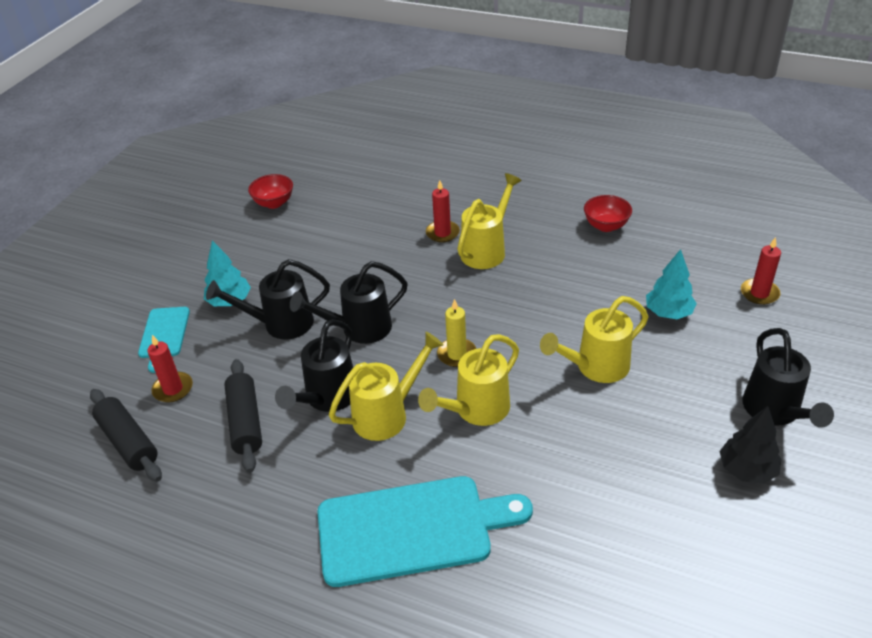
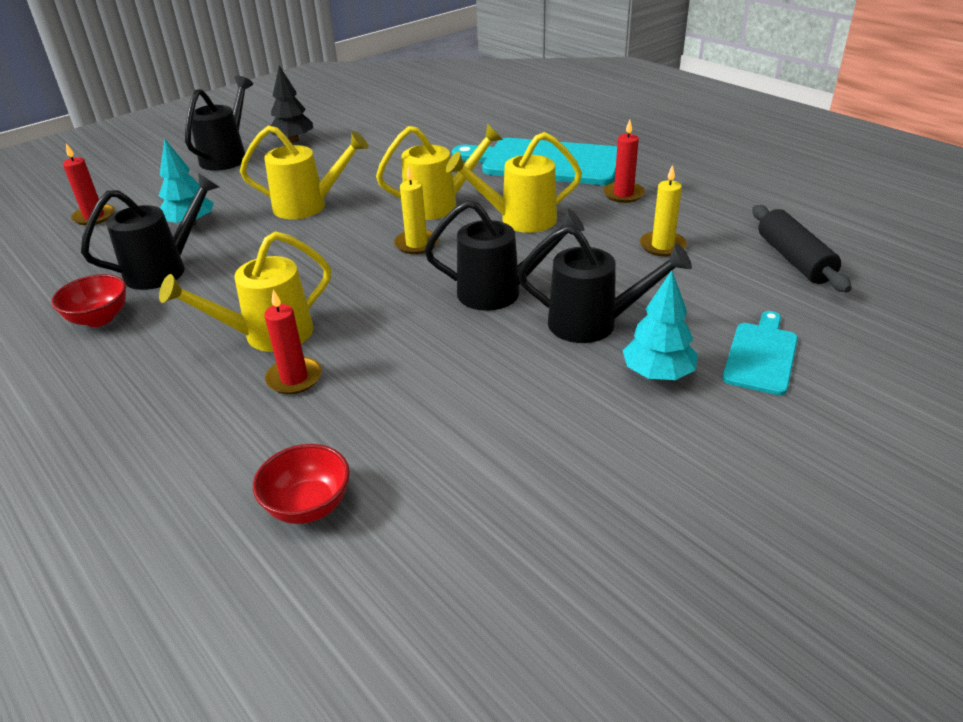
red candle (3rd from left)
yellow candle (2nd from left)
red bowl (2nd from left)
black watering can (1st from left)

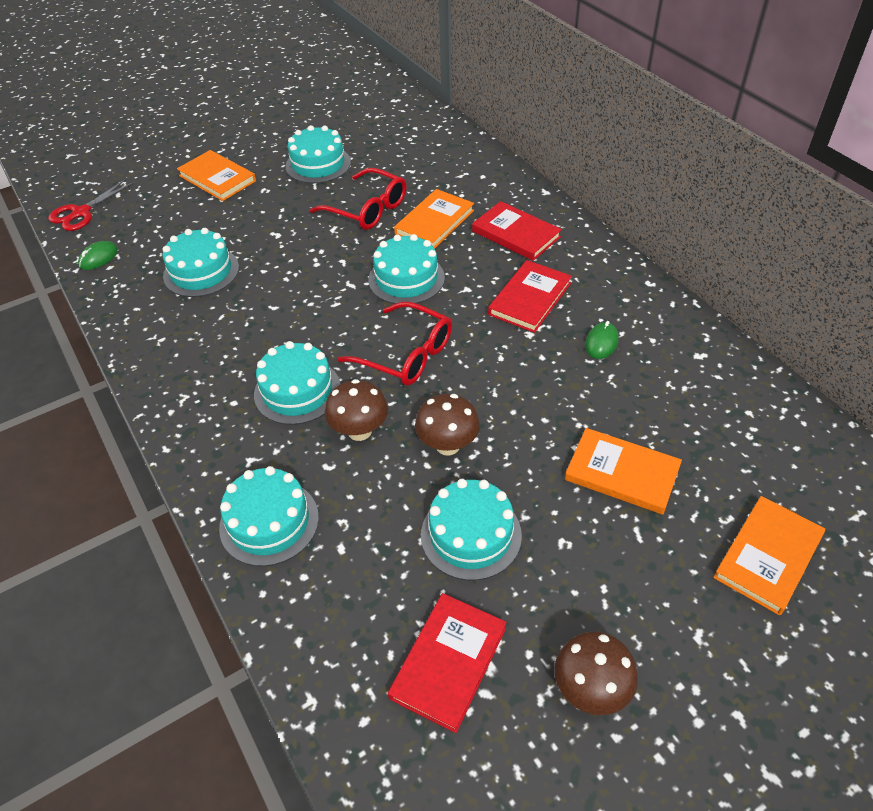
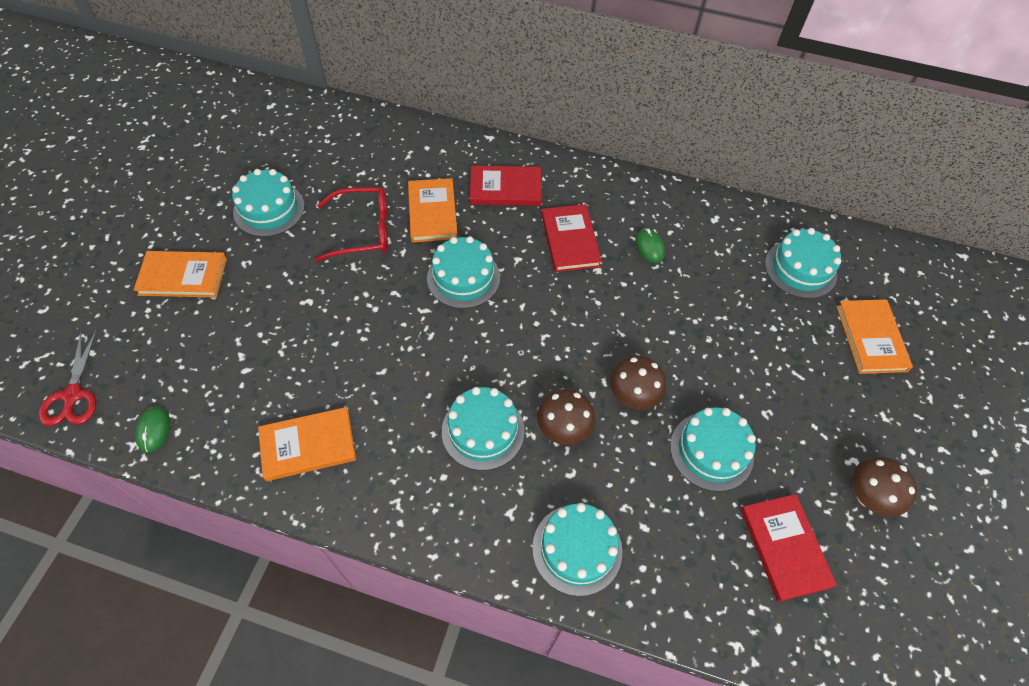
turquoise cake (6th from left)
red glasses (2nd from left in the first image)
orange book (2nd from left)

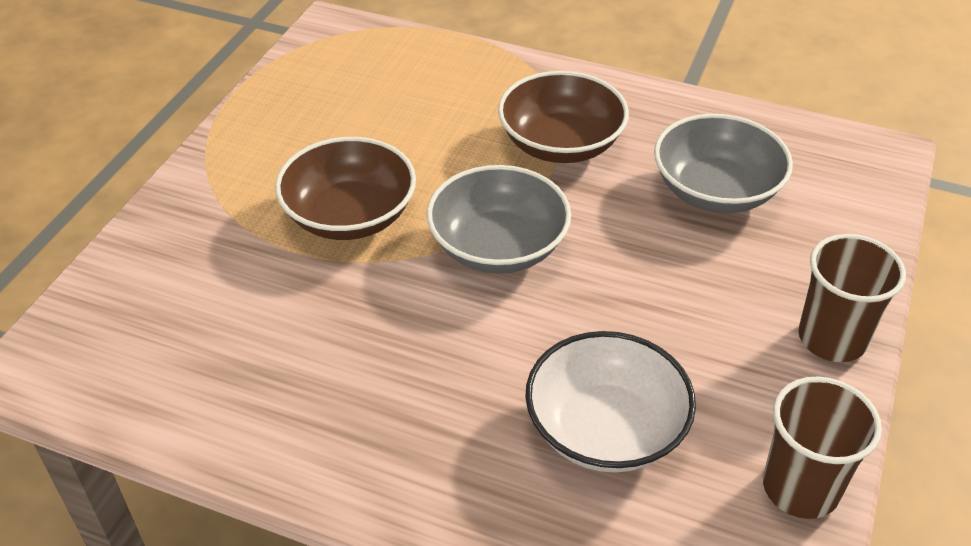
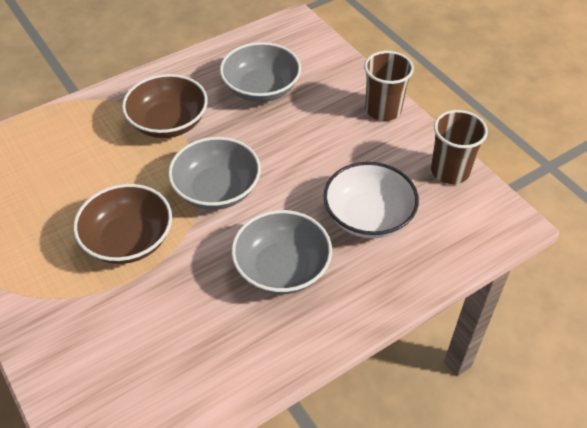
grey bowl (3rd from left)

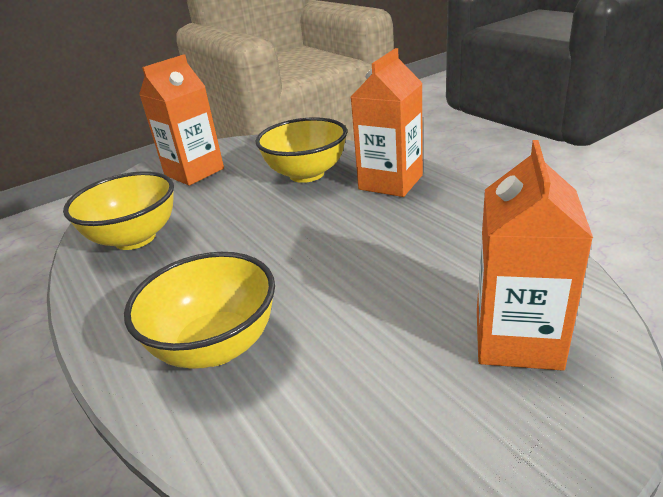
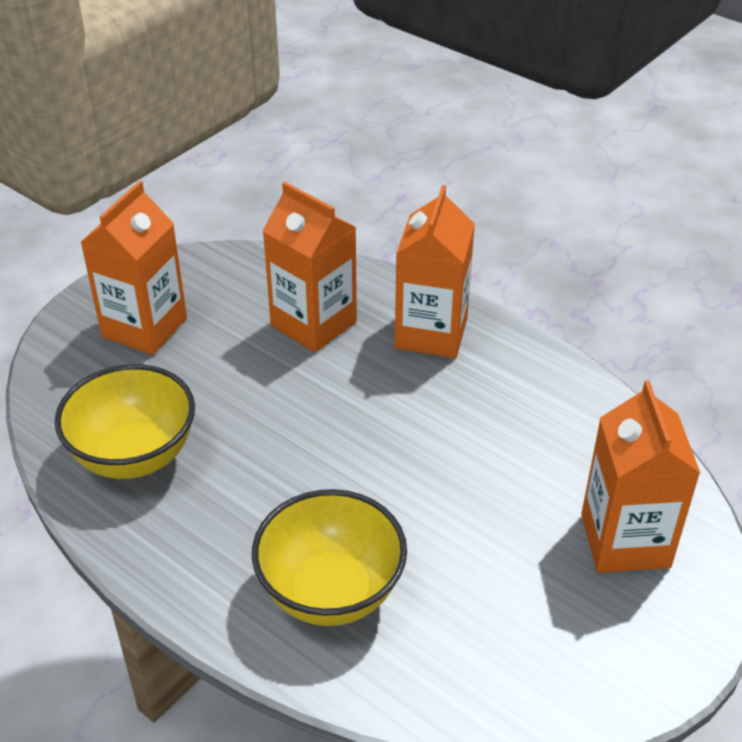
orange carton (2nd from left)

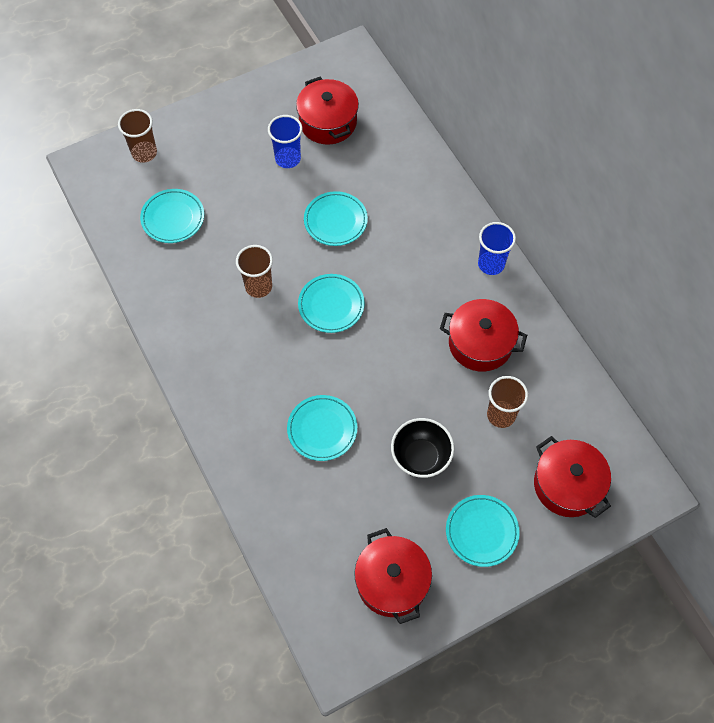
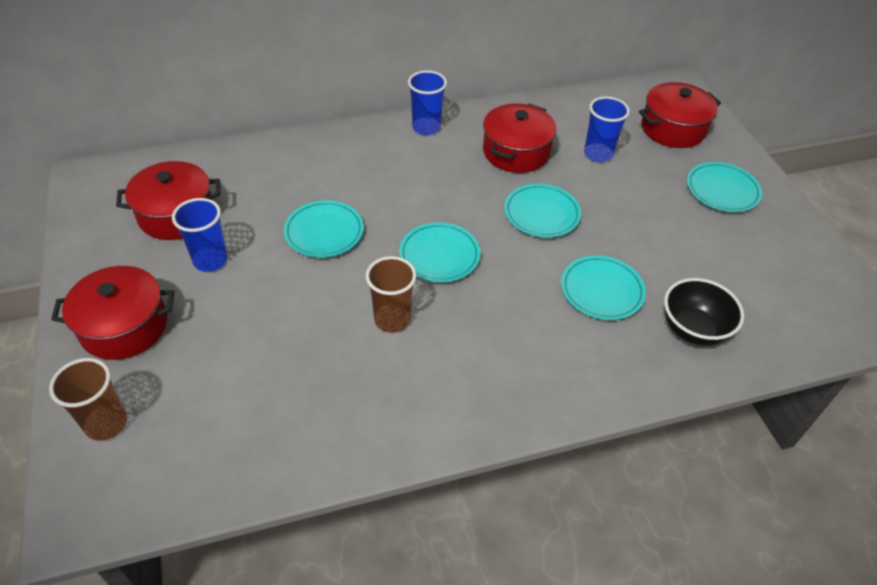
turquoise plate (3rd from left)
red pot (1st from left)
black bowl
blue cup (3rd from left)

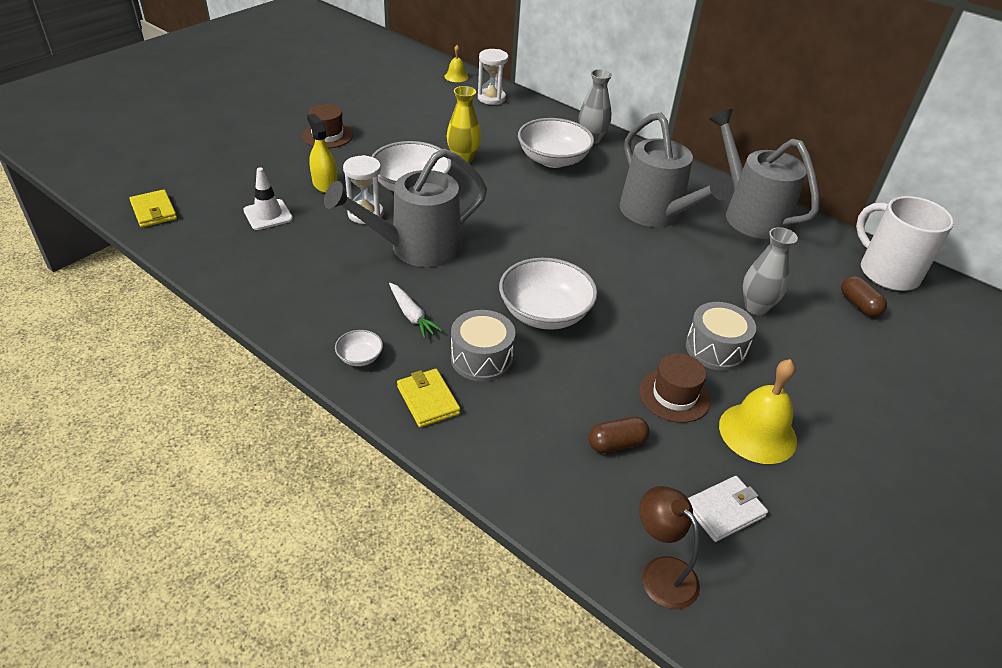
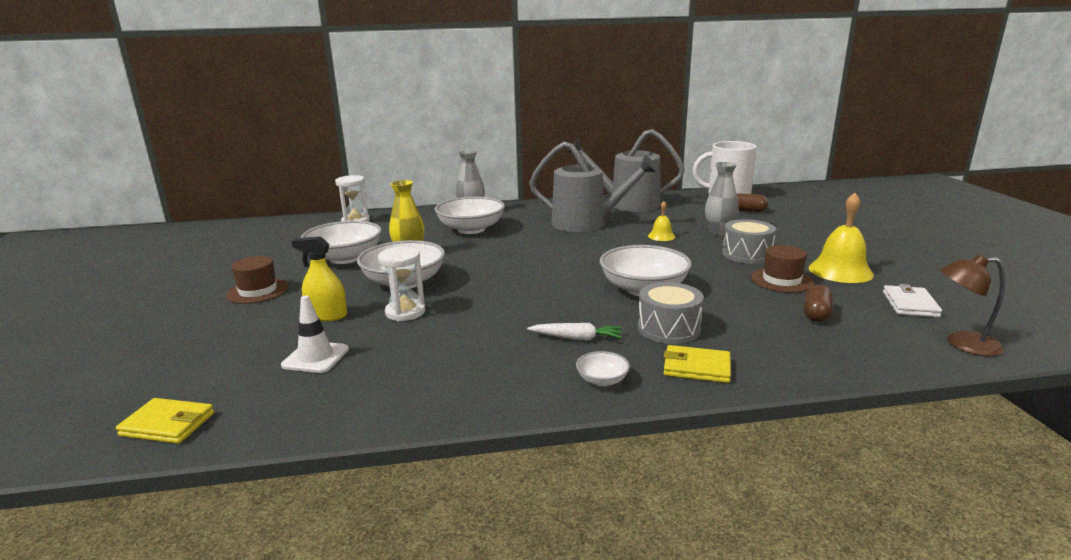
grey watering can (1st from left in the first image)
yellow bell (1st from left)
white bowl (1st from left)

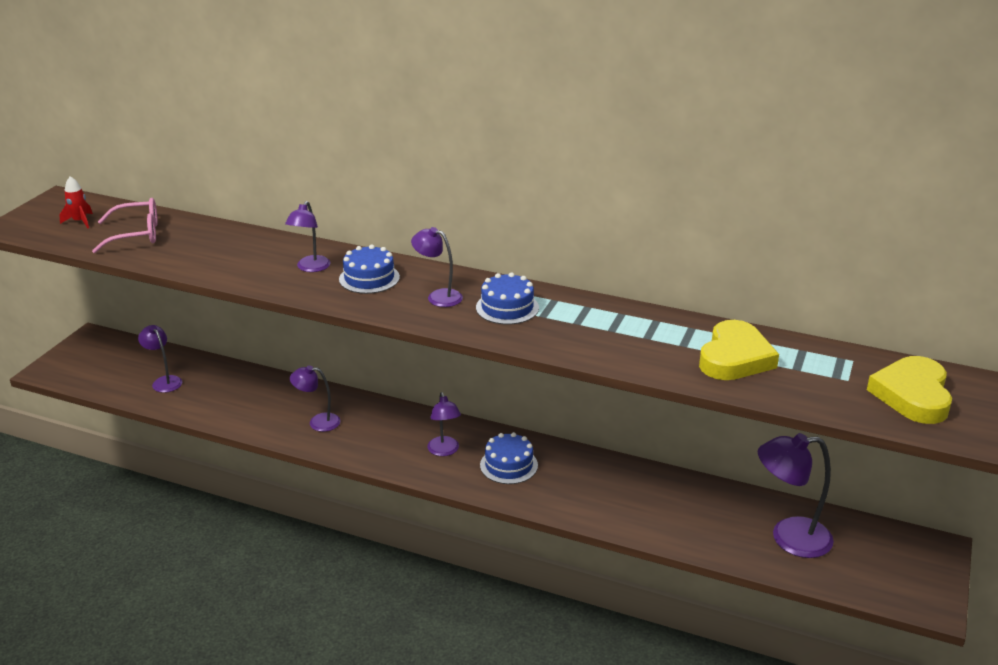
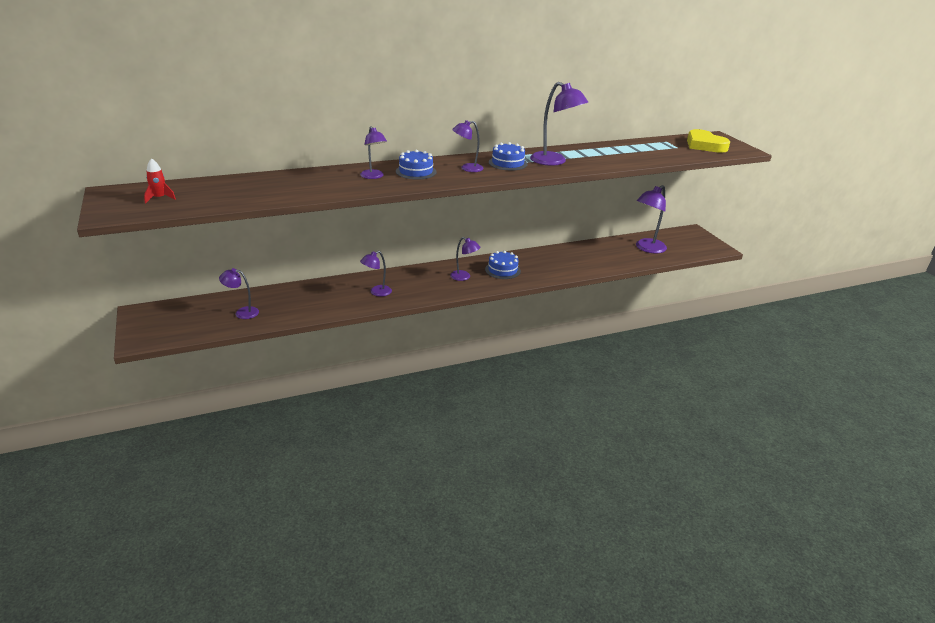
pink glasses
yellow heart (1st from left in the first image)
purple lamp (6th from left)

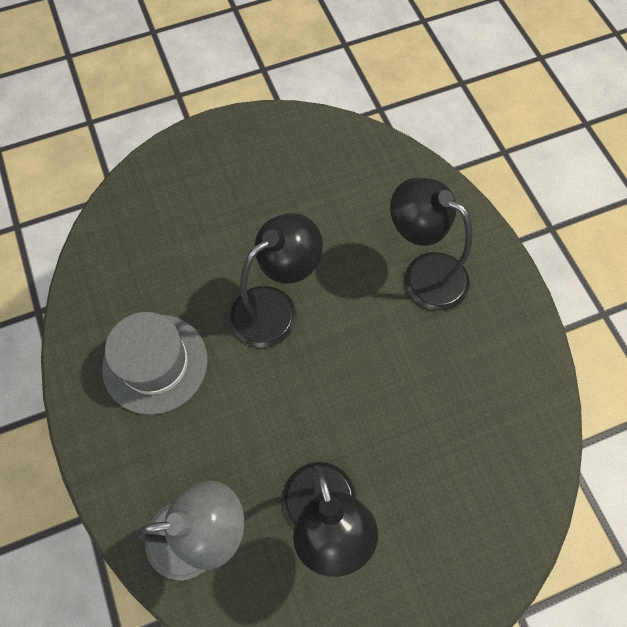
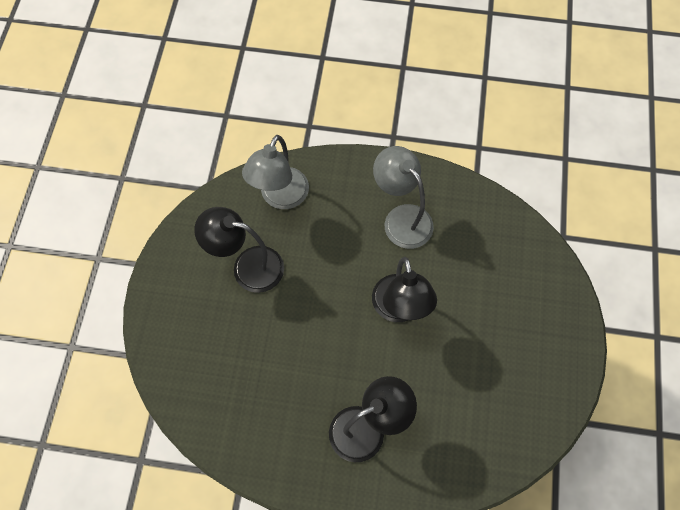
grey lamp (2nd from left)

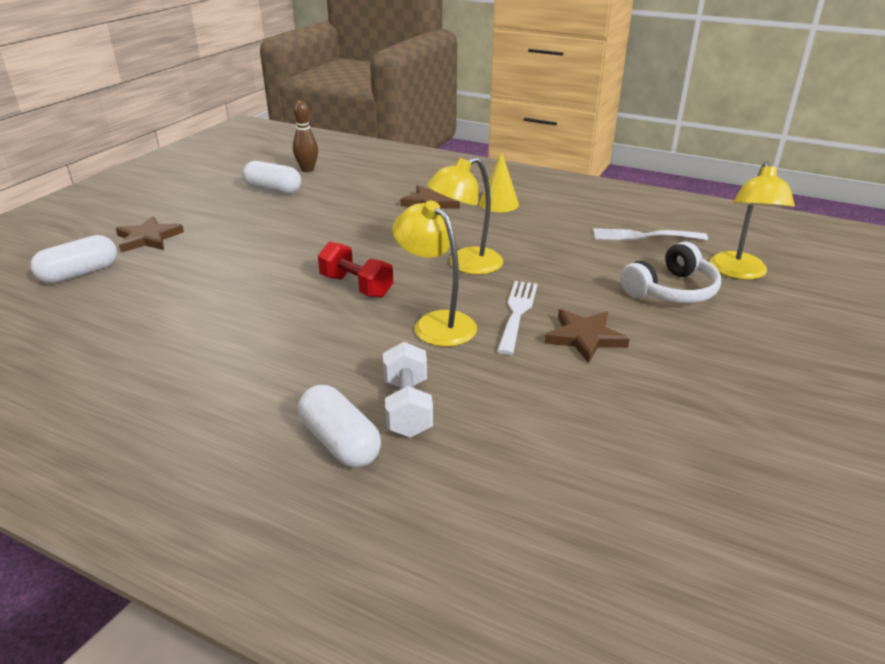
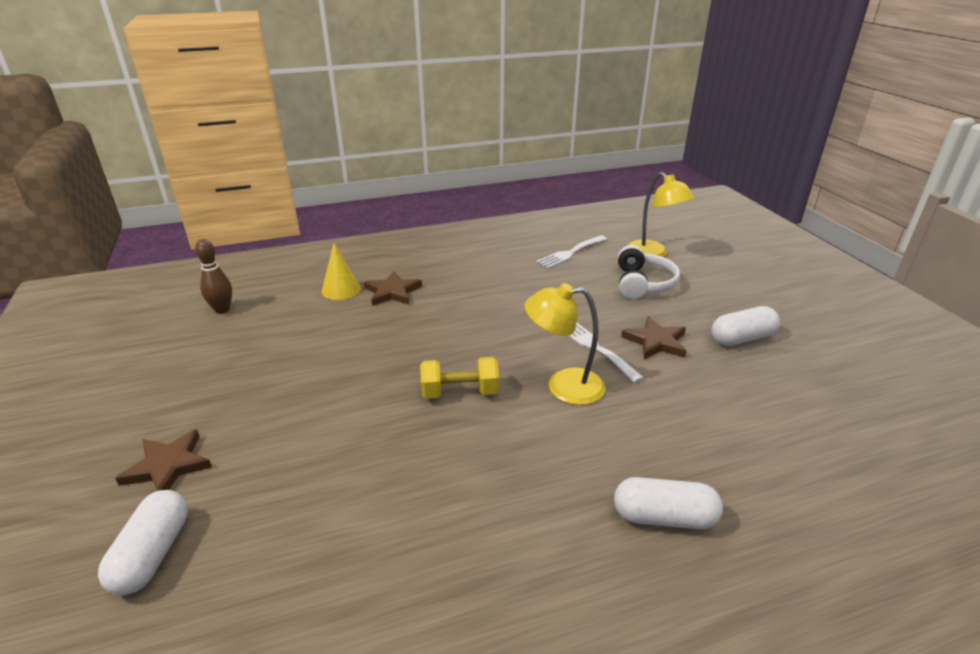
white capsule (3rd from left)
yellow dumbbell
white dumbbell
yellow lamp (2nd from left in the first image)
yellow cone

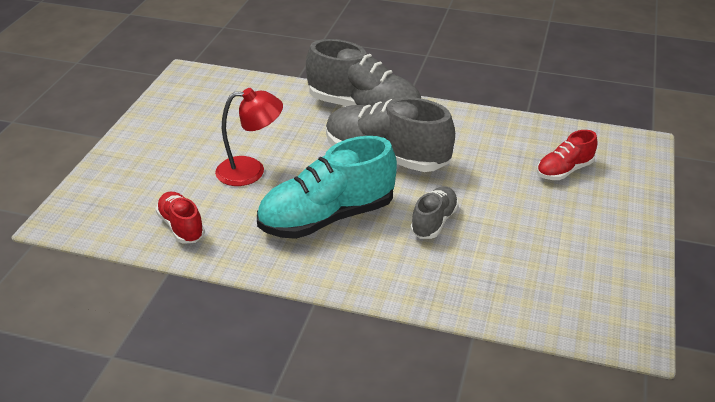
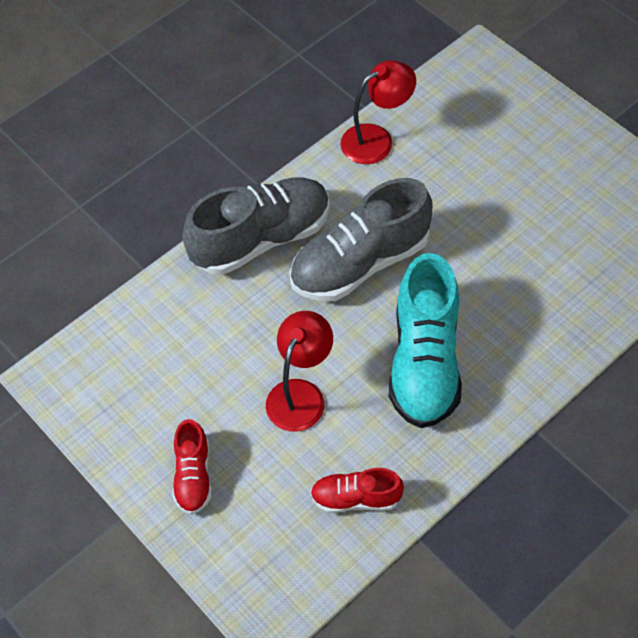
grey shoe (3rd from left in the first image)
red shoe (1st from left)
red lamp (2nd from left)

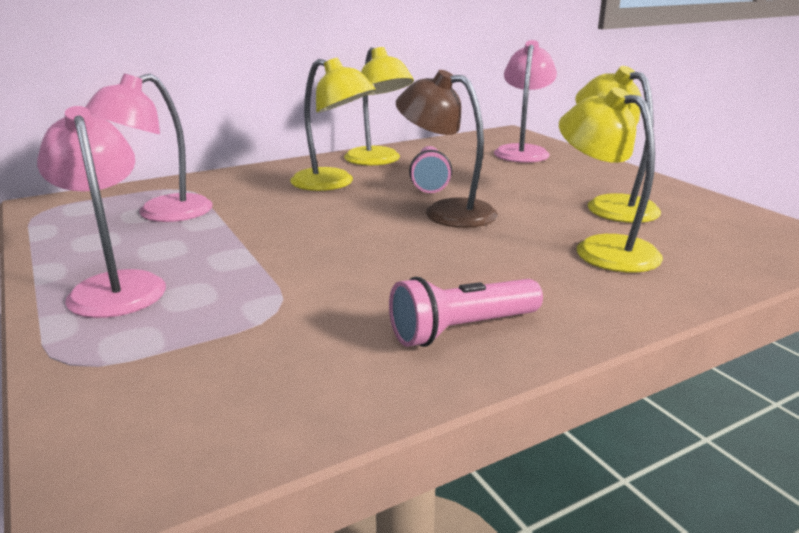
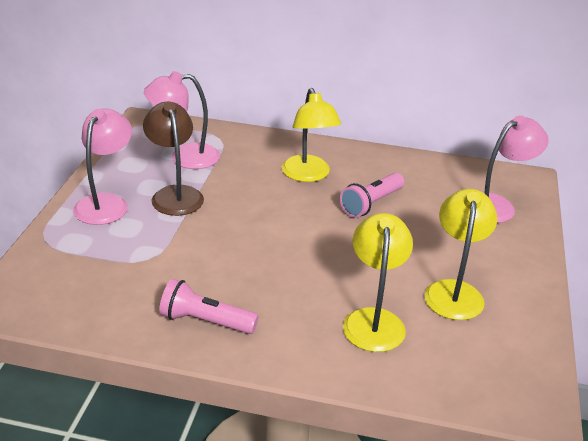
yellow lamp (2nd from left in the first image)
brown lamp

